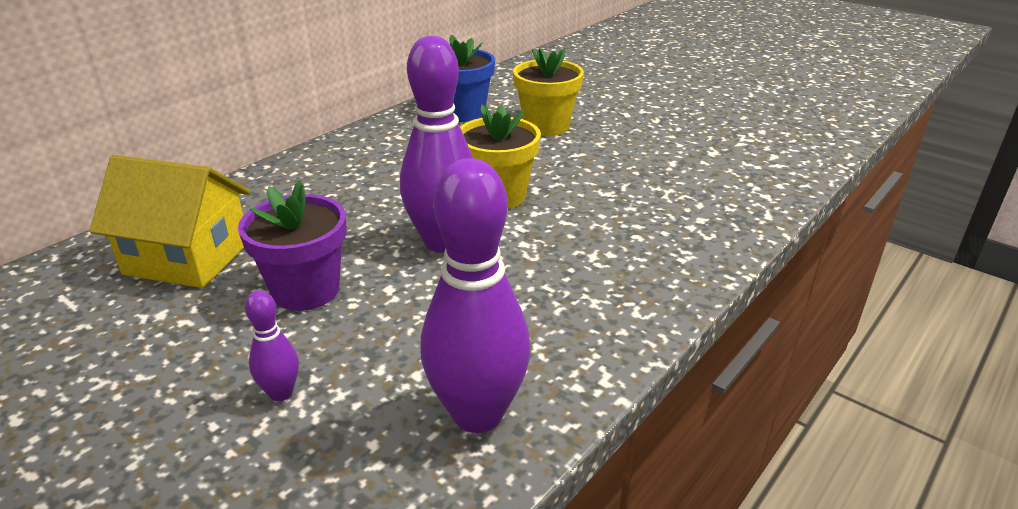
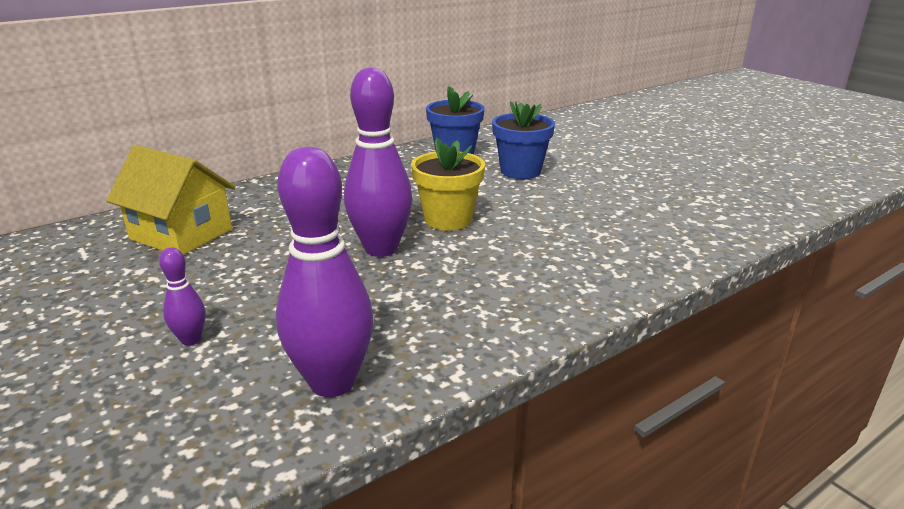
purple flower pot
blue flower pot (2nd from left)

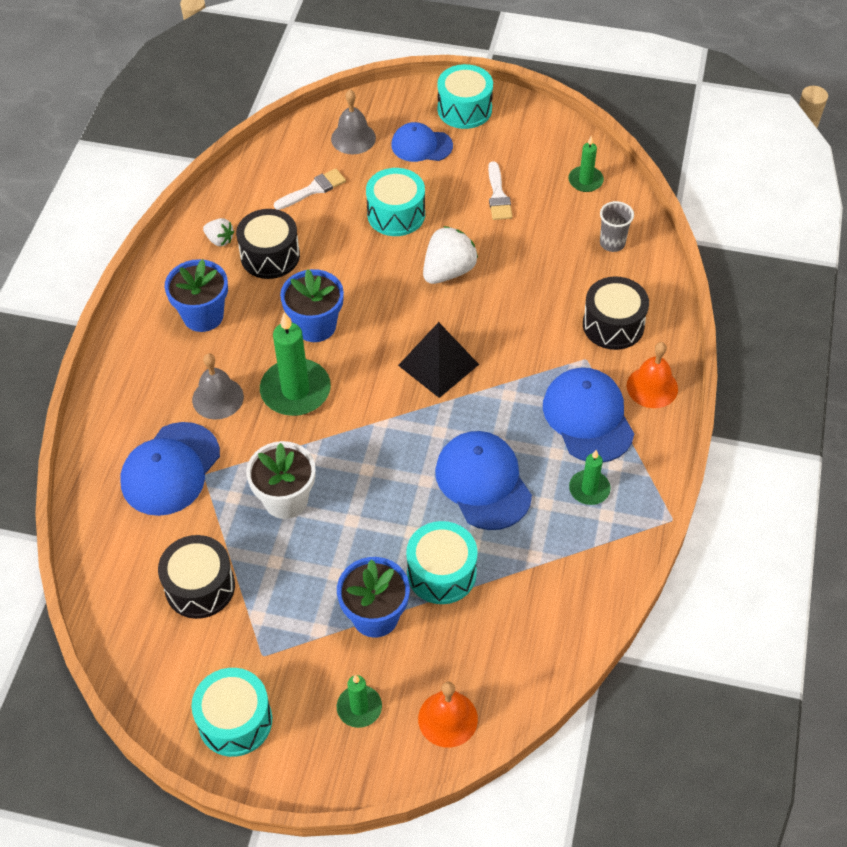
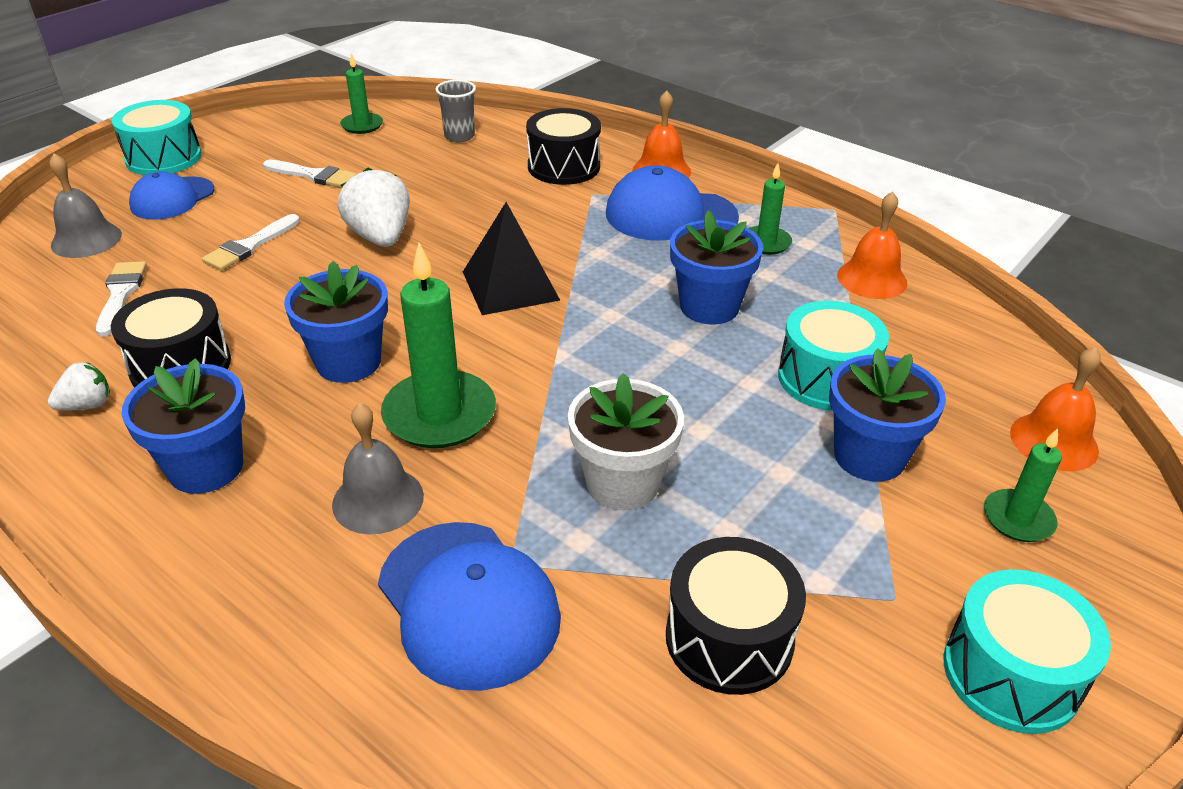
white brush (2nd from left)
blue flower pot (3rd from left)
orange bell (2nd from left)

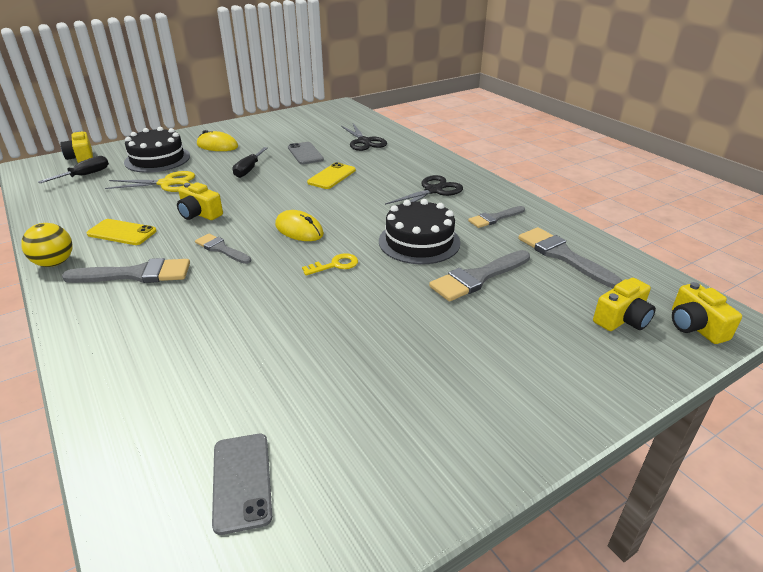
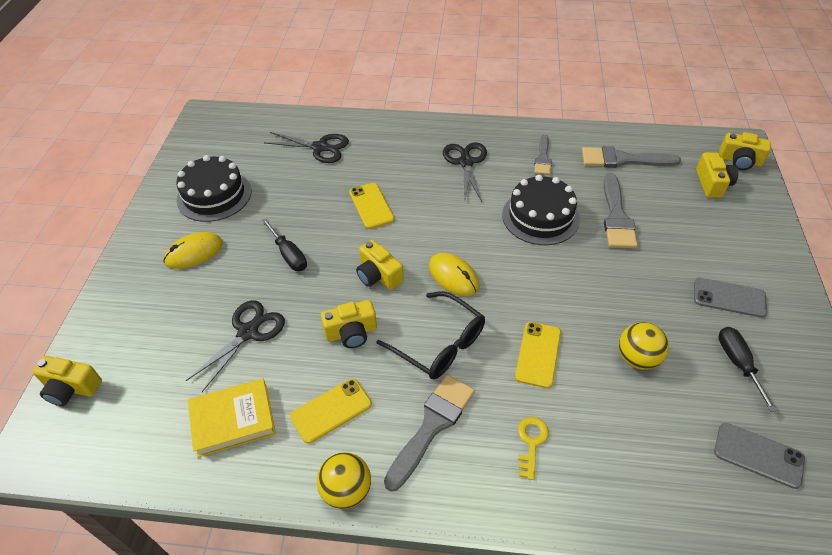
black screwdriver (2nd from left)
black scissors (1st from left)
black cake (1st from left)
black glasses
yellow mouse (2nd from left)
grey phone (1st from left)
yellow key
yellow book
yellow camera (3rd from left)
yellow phone (3rd from left)
yellow ball (2nd from left)

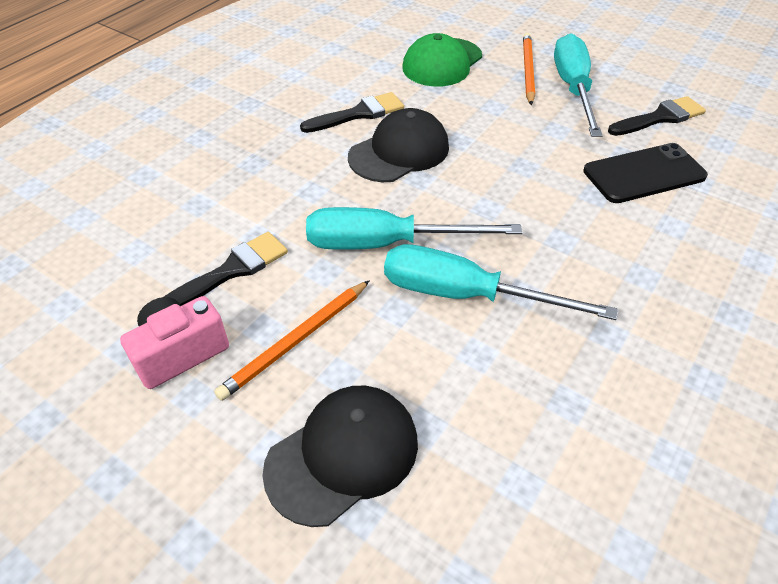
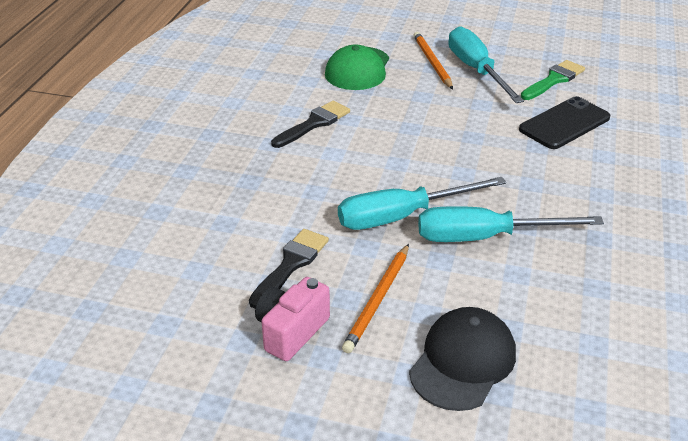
black cap (2nd from left in the first image)
green brush

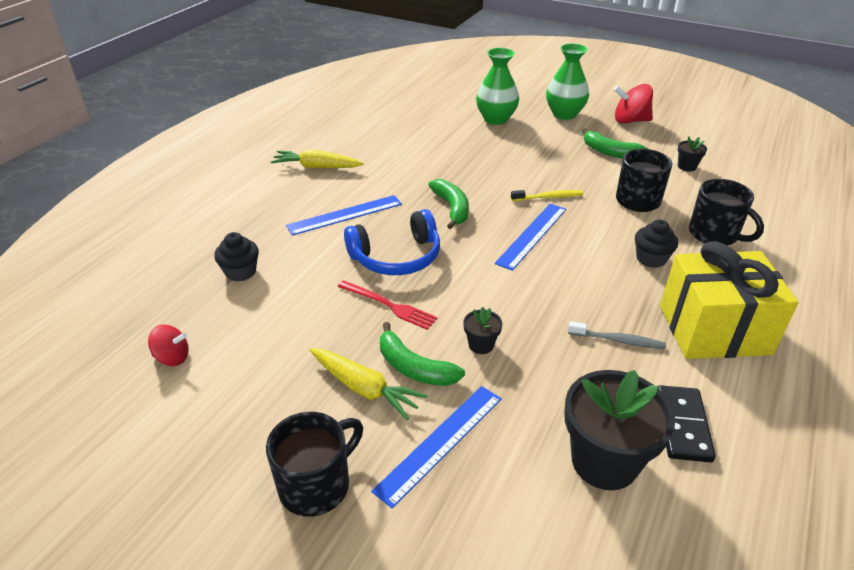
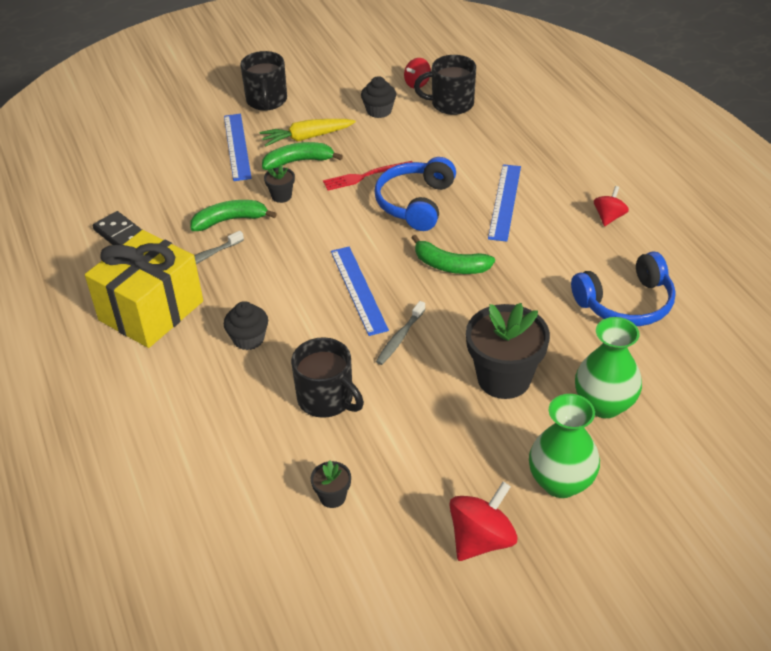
black cupcake (2nd from left)
red spinning top (3rd from left)
grey toothbrush (2nd from left)
black flower pot (3rd from left)
green banana (1st from left)
black mug (3rd from left)
blue headphones (2nd from left)

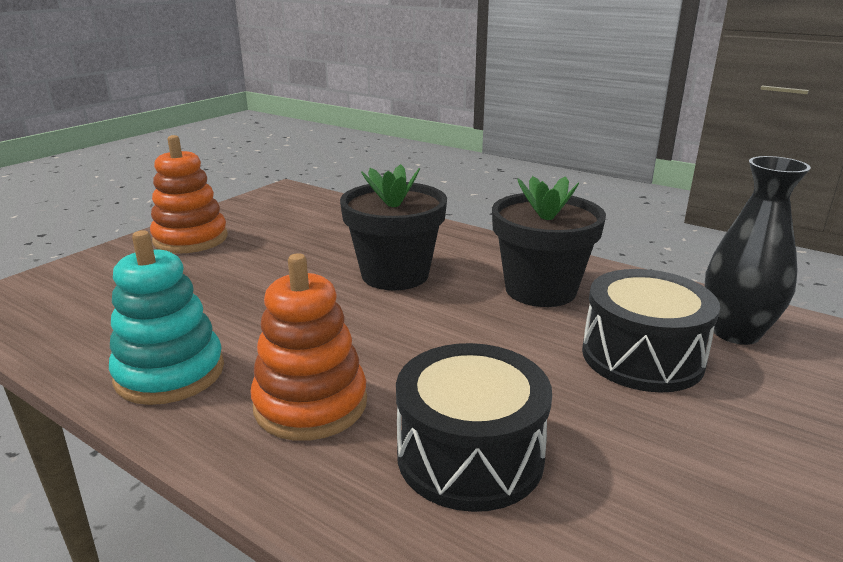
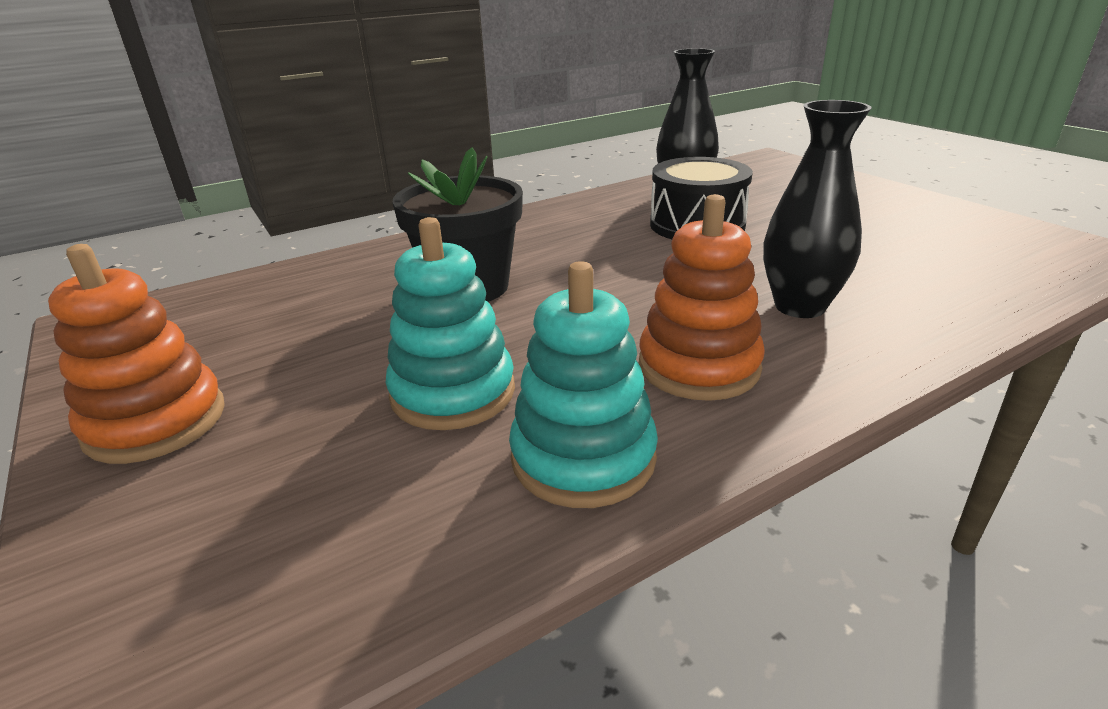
black vase (2nd from left)
black flower pot (2nd from left in the first image)
turquoise stacking toy (1st from left)

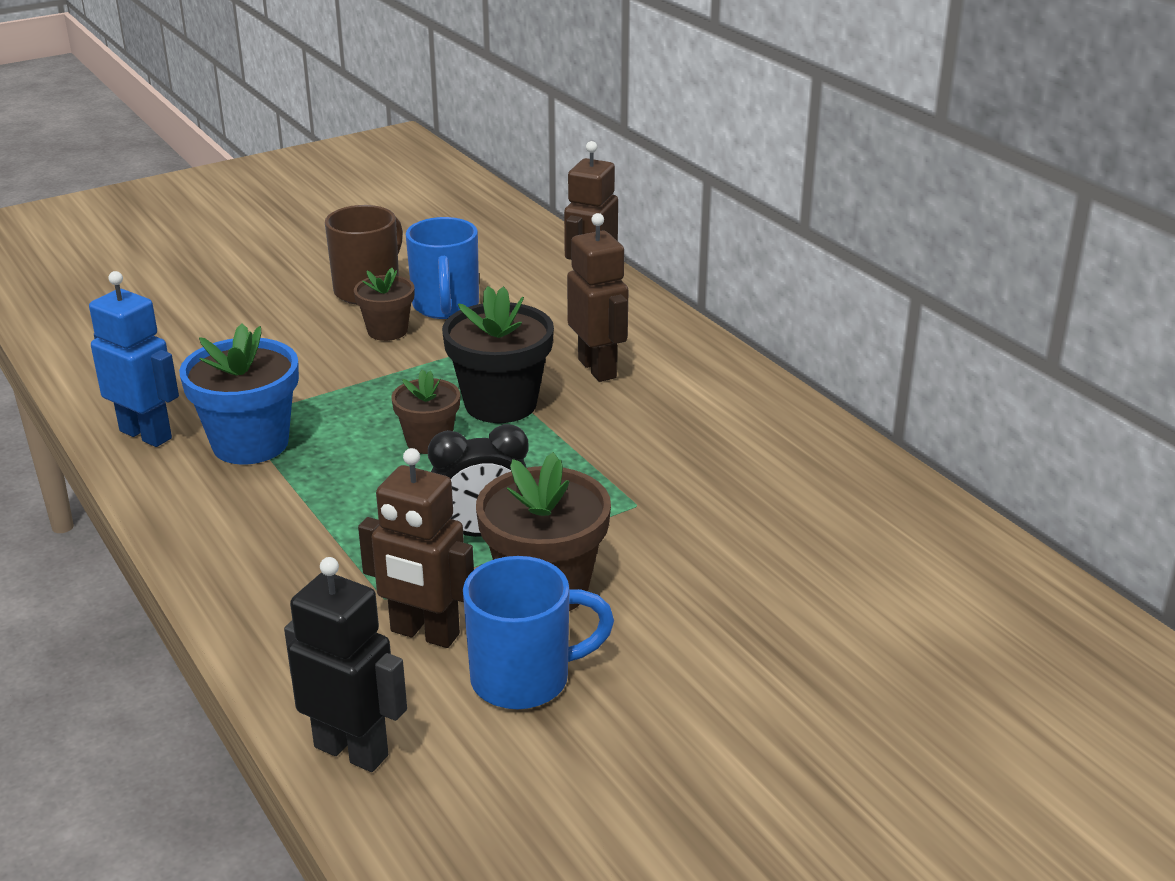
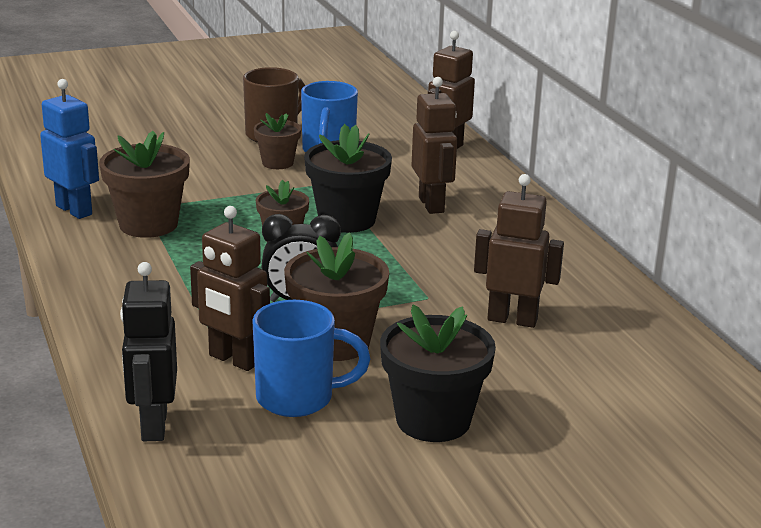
brown flower pot (1st from left)
black robot
black flower pot (2nd from left)
brown robot (4th from left)

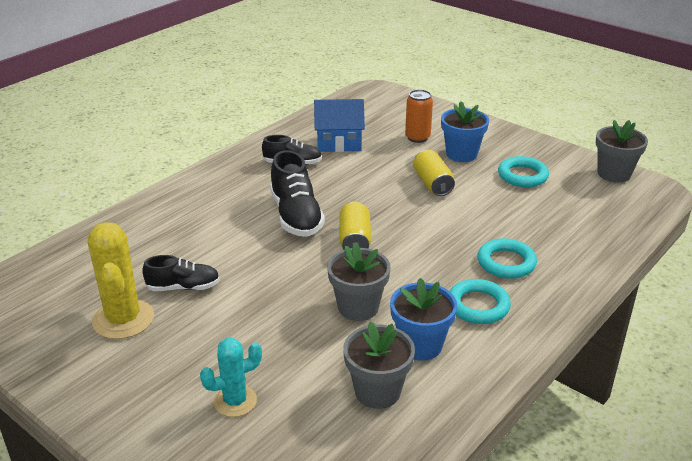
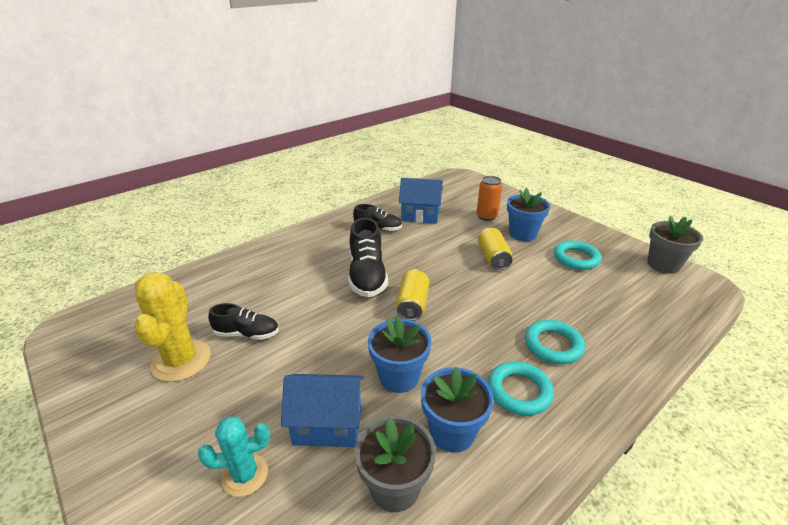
blue flower pot (1st from left)
blue house (1st from left)

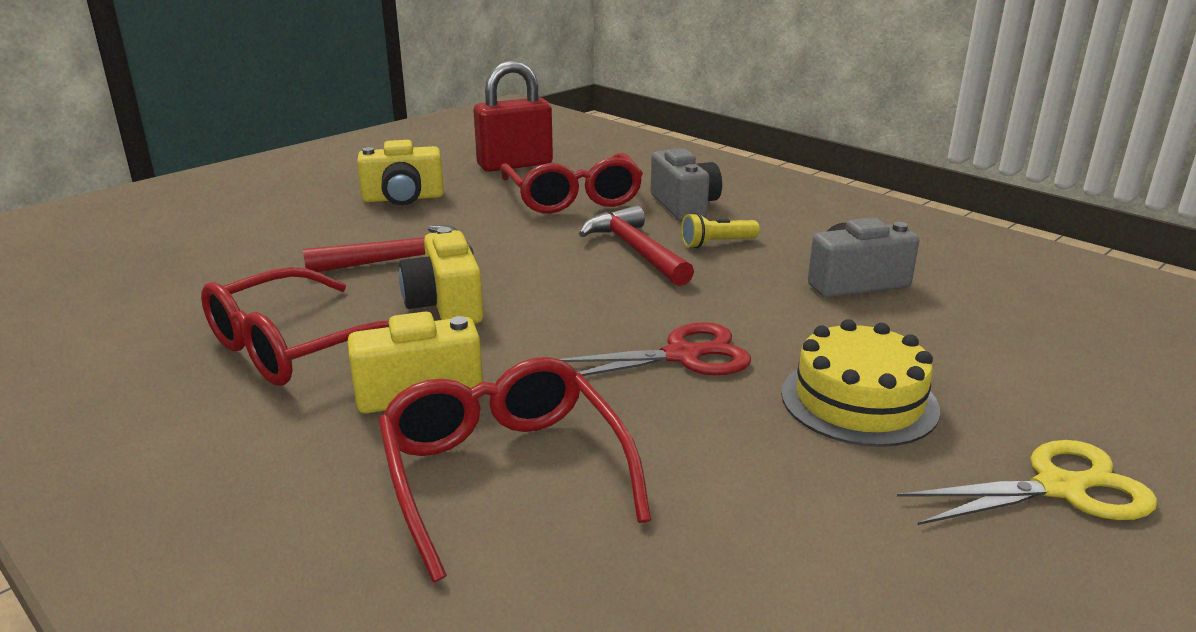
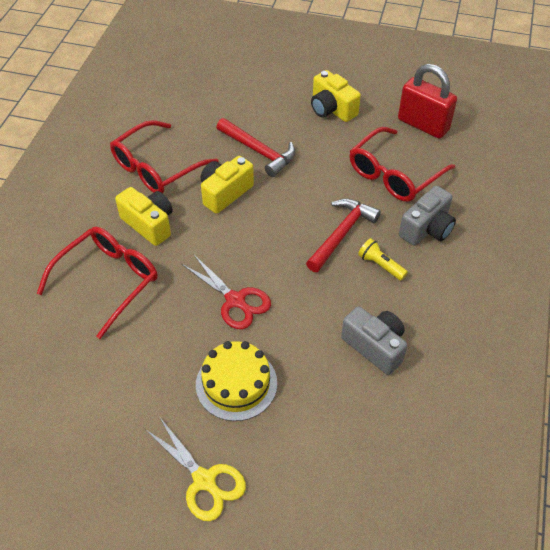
red glasses (2nd from left)

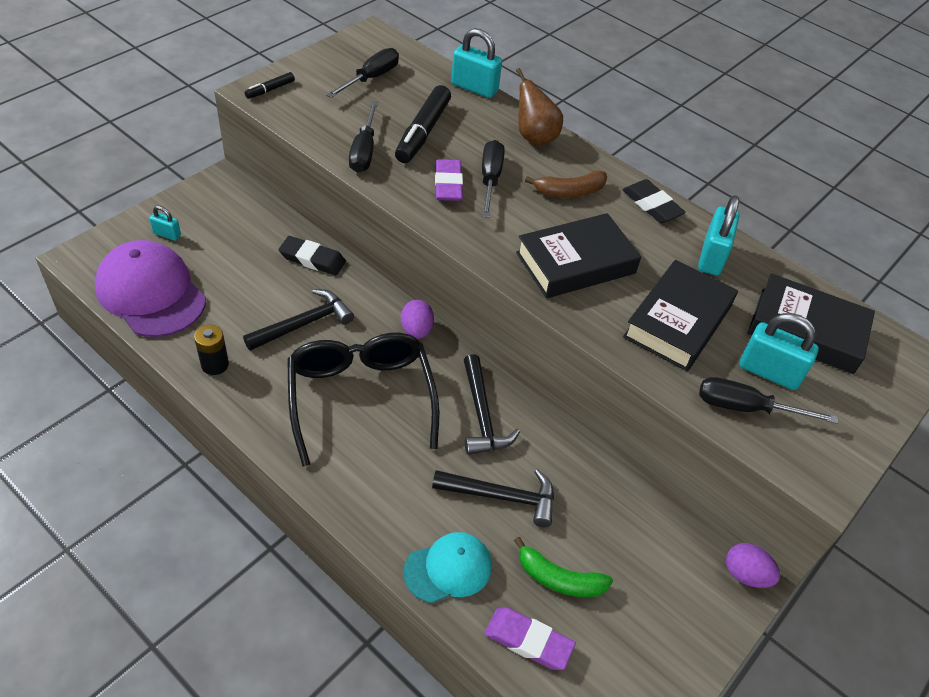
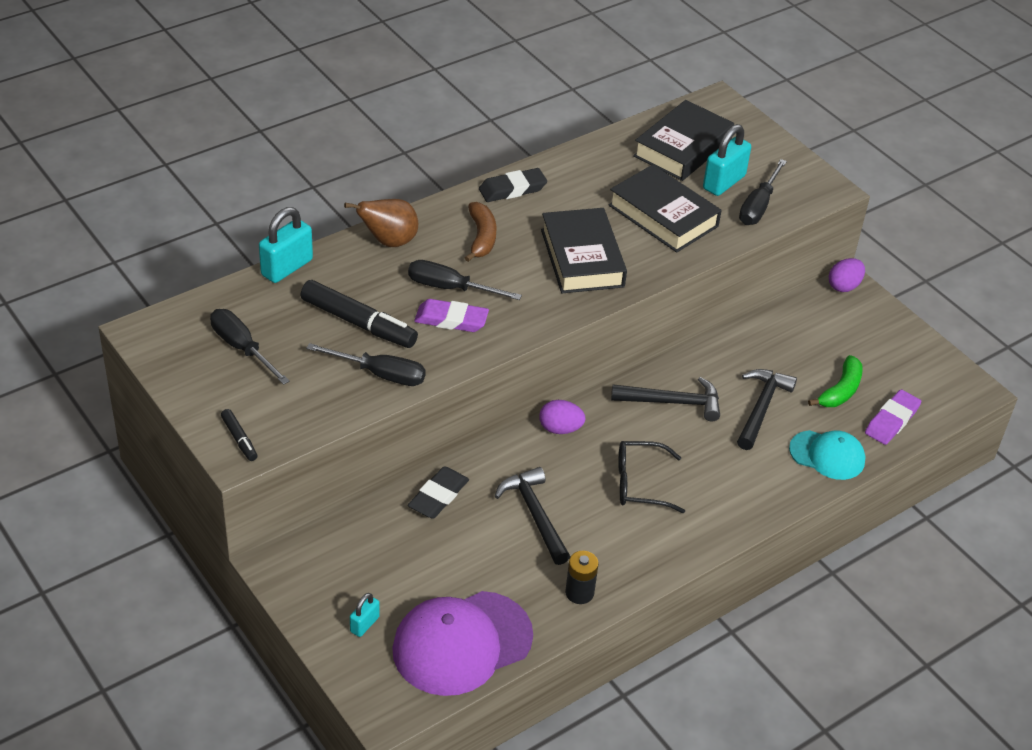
black glasses
turquoise cap
turquoise padlock (3rd from left in the first image)

